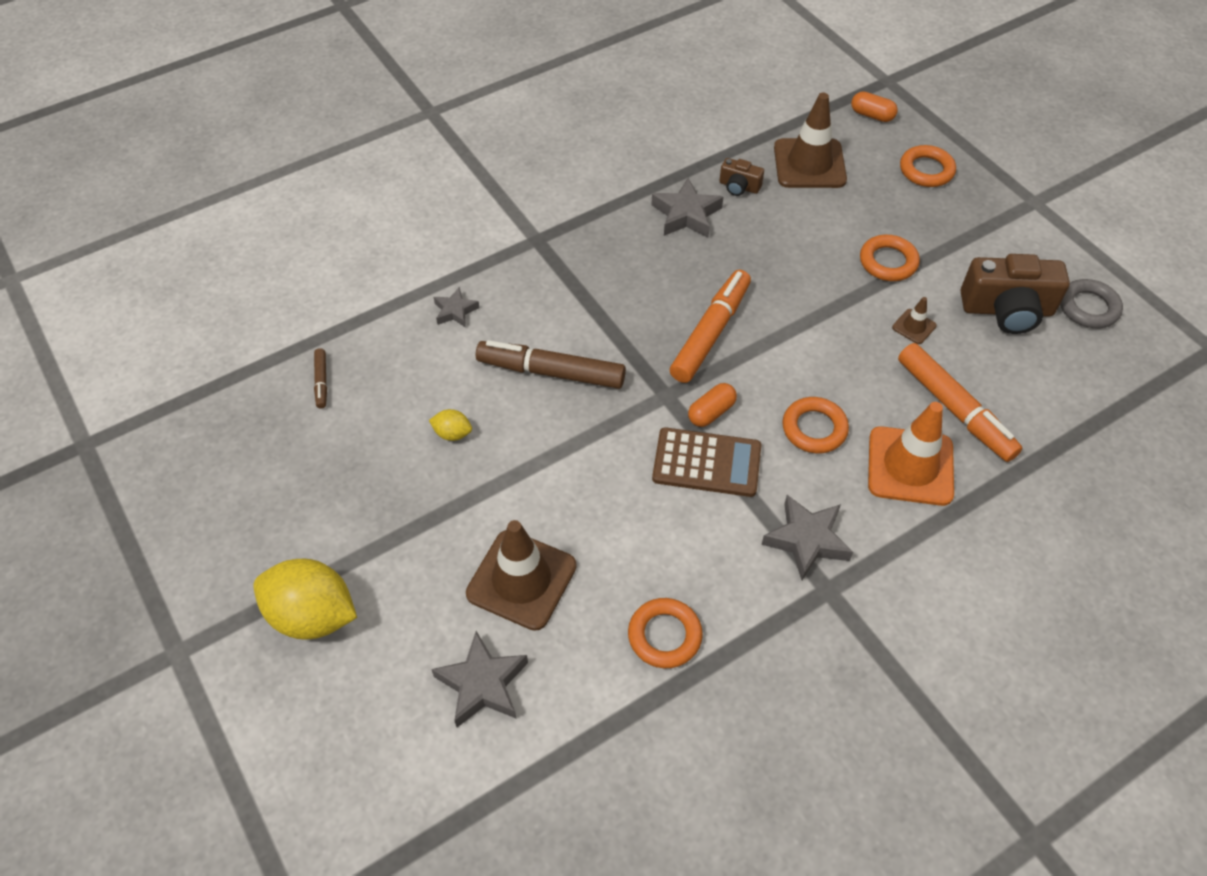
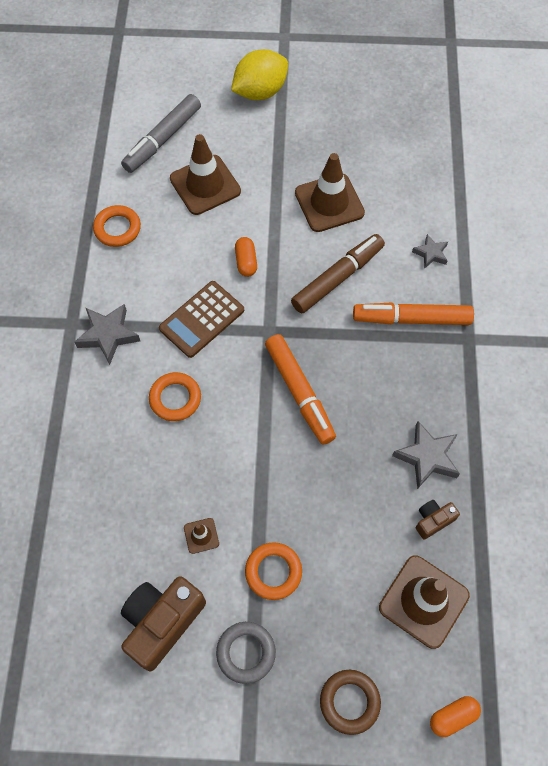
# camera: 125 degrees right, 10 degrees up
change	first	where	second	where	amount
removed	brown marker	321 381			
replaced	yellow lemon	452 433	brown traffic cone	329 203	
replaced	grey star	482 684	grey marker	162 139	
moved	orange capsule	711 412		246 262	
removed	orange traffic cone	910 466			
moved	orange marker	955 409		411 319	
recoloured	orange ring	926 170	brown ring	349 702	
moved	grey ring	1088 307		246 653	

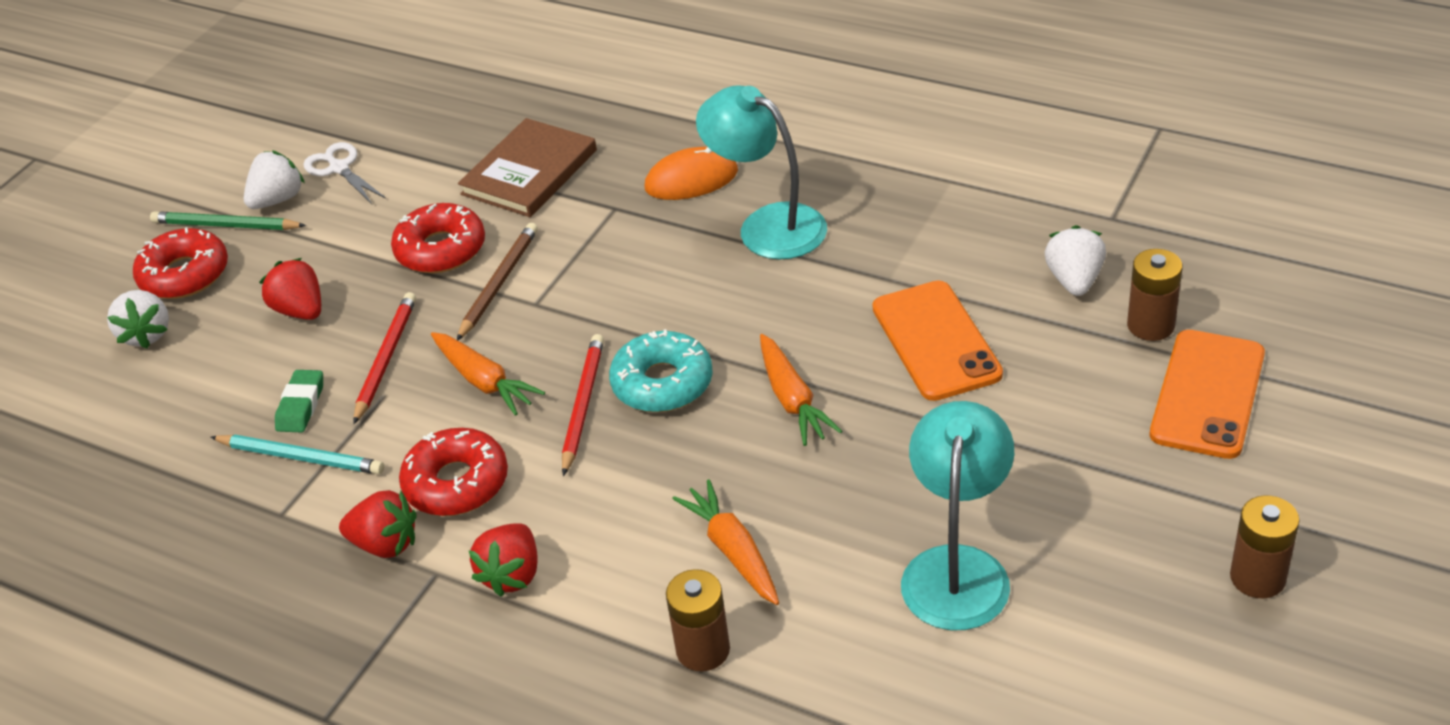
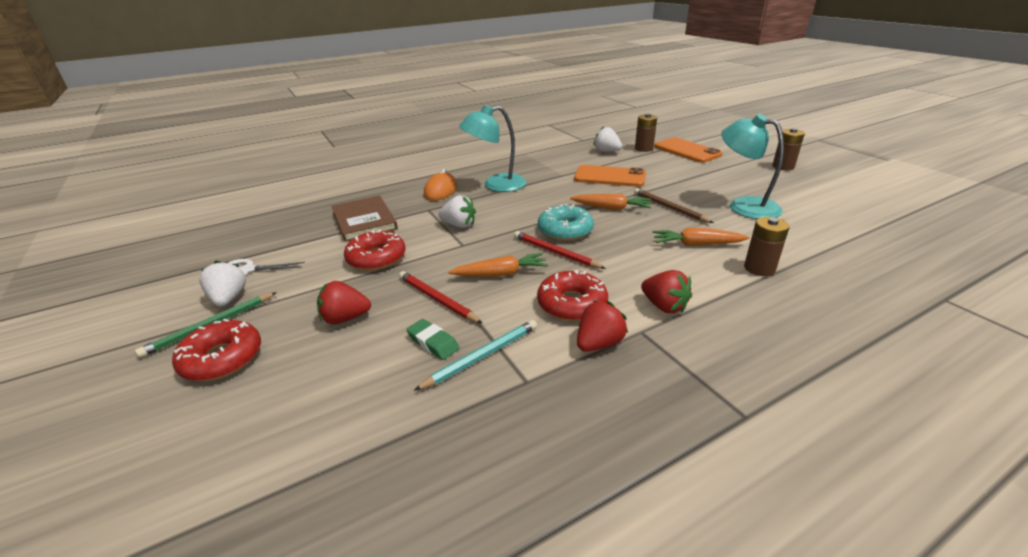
# camera: 60 degrees left, 10 degrees down
change	first	where	second	where	amount
moved	white strawberry	147 334		459 225	
moved	brown pencil	498 283		669 208	

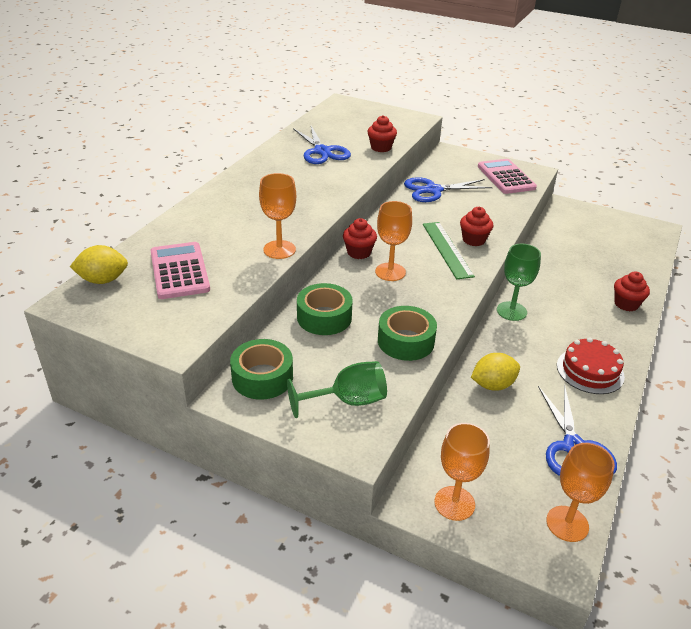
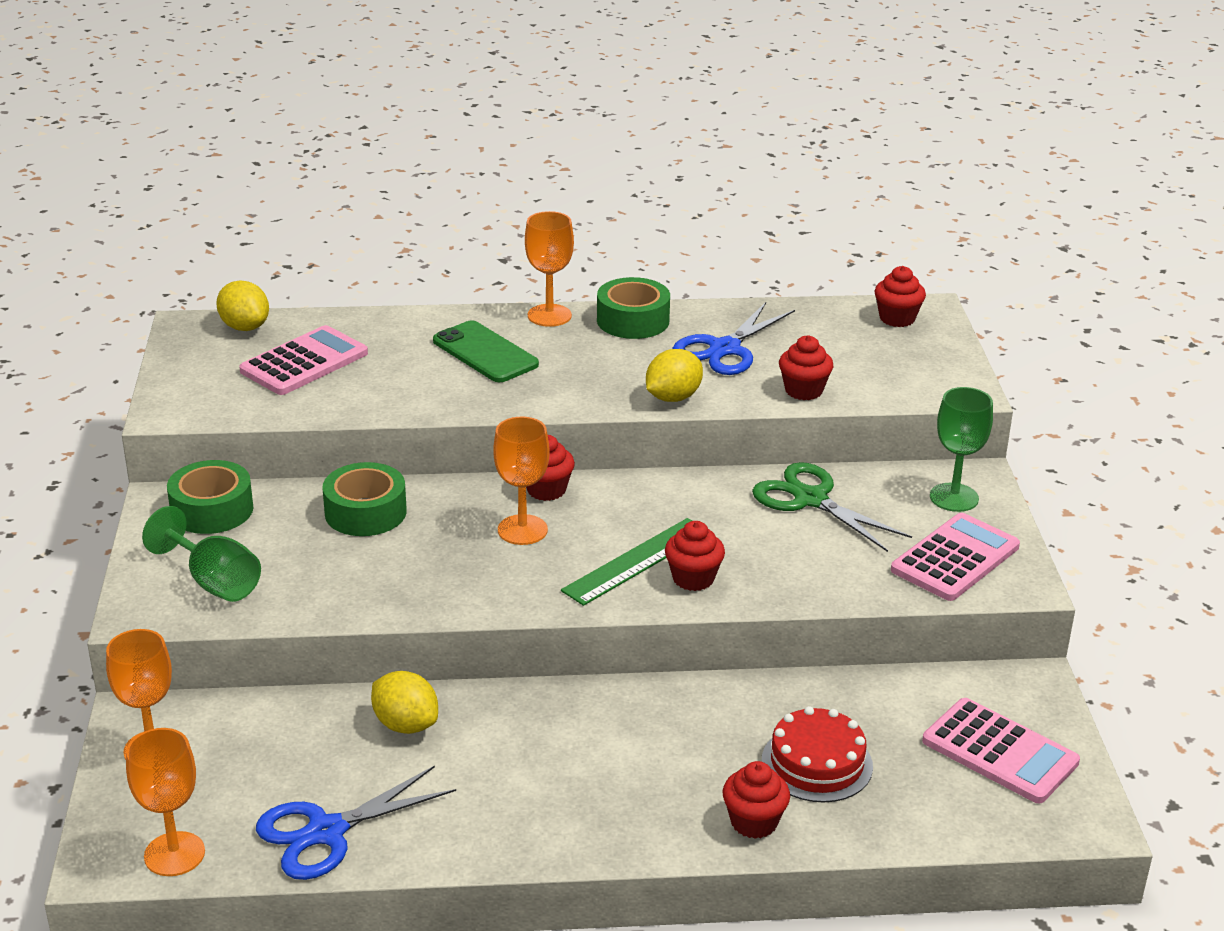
# camera: 60 degrees right, 5 degrees down
change	first	where	second	where	amount
moved	orange goblet	279 249		549 315	
moved	green tape	406 341		633 320	
recoloured	blue scissors	433 190	green scissors	810 499	
moved	green goblet	511 311		954 497	
moved	red cake	590 371		817 763	
added			green phone	485 353	
added			yellow lemon	673 397	
added			red cupcake	897 318	
added			pink calculator	1000 752	

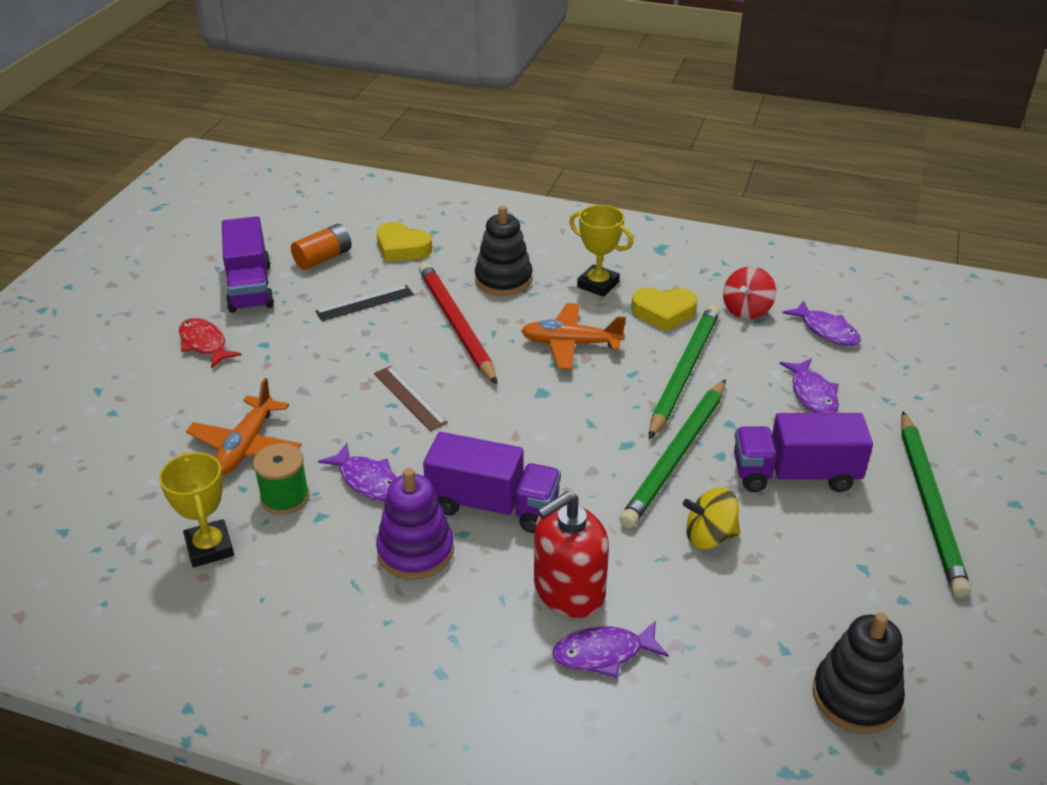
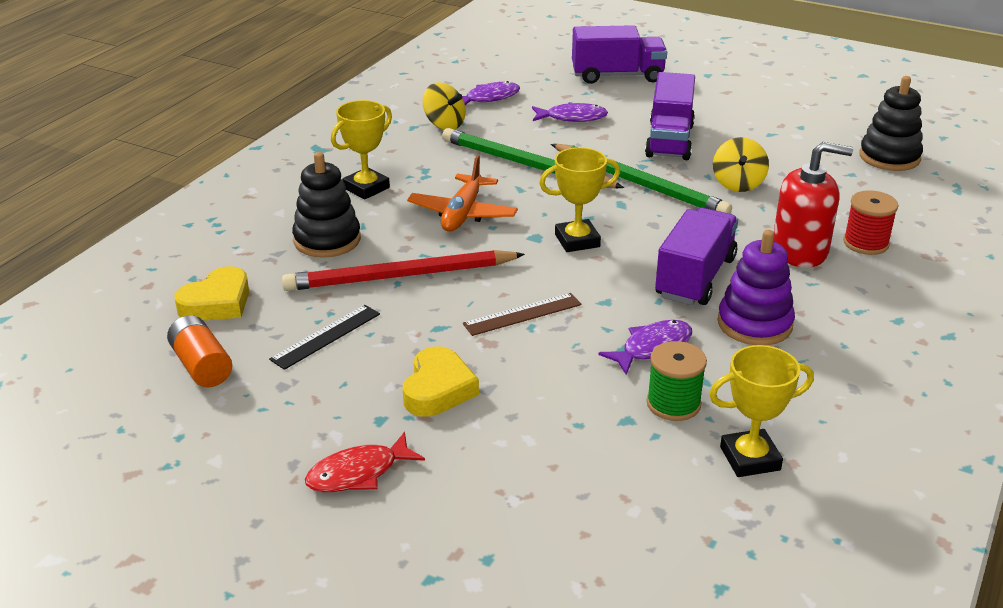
# camera: 80 degrees left, 5 degrees down
change	first	where	second	where	amount
removed	orange plane	246 446			
moved	purple truck	250 287		617 76	
turned	black ruler	365 303		326 336	60 degrees clockwise
turned	red soap dispenser	568 590		800 251	60 degrees counterclockwise
replaced	purple fish	603 653	red spool	866 243	
moved	yellow heart	663 313		438 389	
recoloured	red spinning top	746 310	yellow spinning top	444 124	
removed	green pencil	930 505			
added			yellow trophy	577 241	

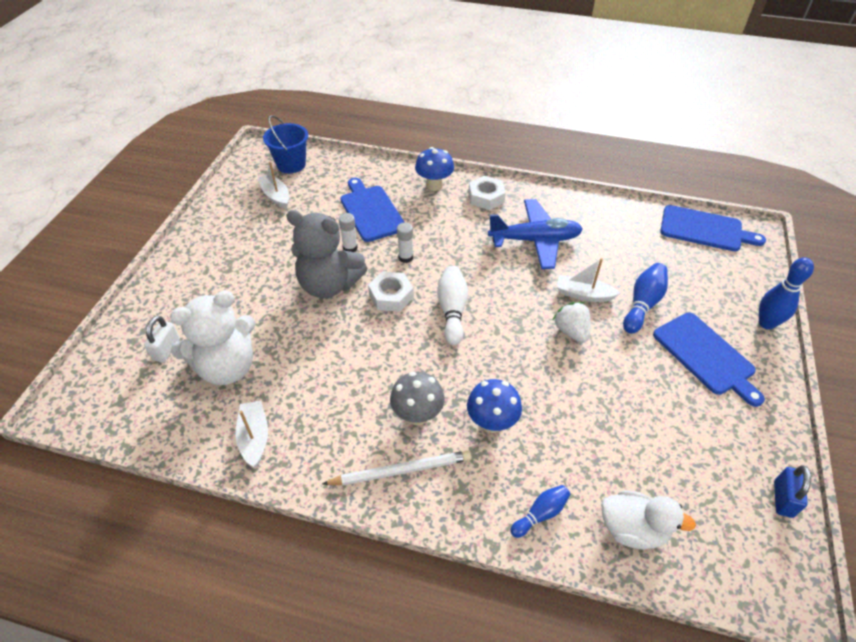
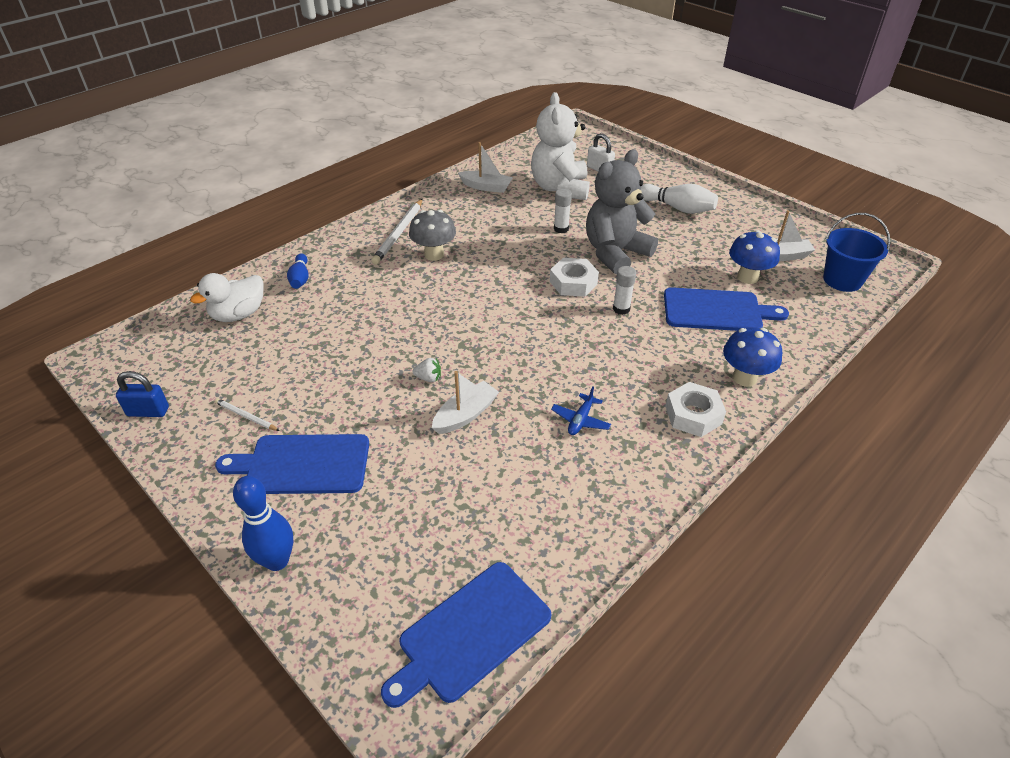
# camera: 120 degrees right, 5 degrees down
change	first	where	second	where	amount
moved	white glue stick	350 248		561 229	
moved	white bowling pin	452 310		677 208	
moved	blue mushroom	491 422		747 277	
resized	blue plane	535 240		580 420	x0.43
resized	white strawberry	571 331		428 378	x0.59
removed	blue bowling pin	642 304			
turned	blue padlock	783 499		148 411	45 degrees counterclockwise
added			white pencil	246 416	

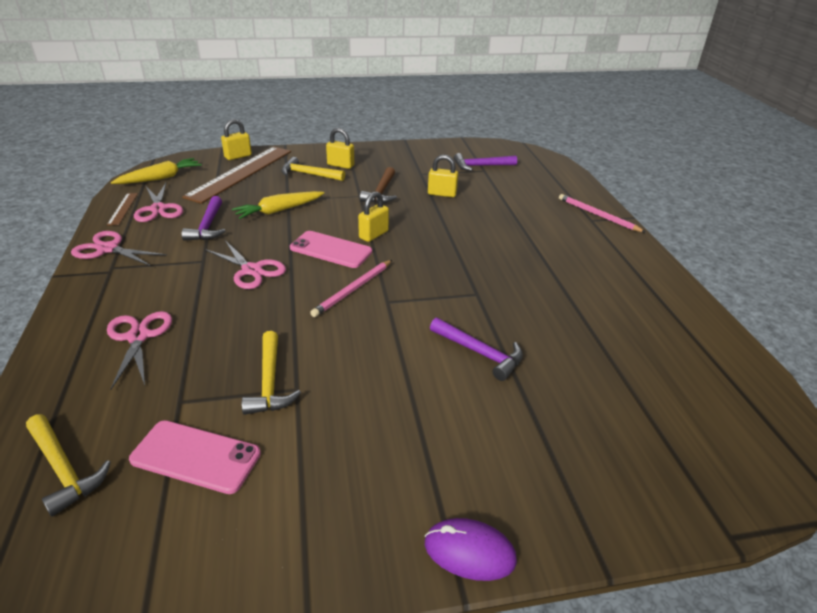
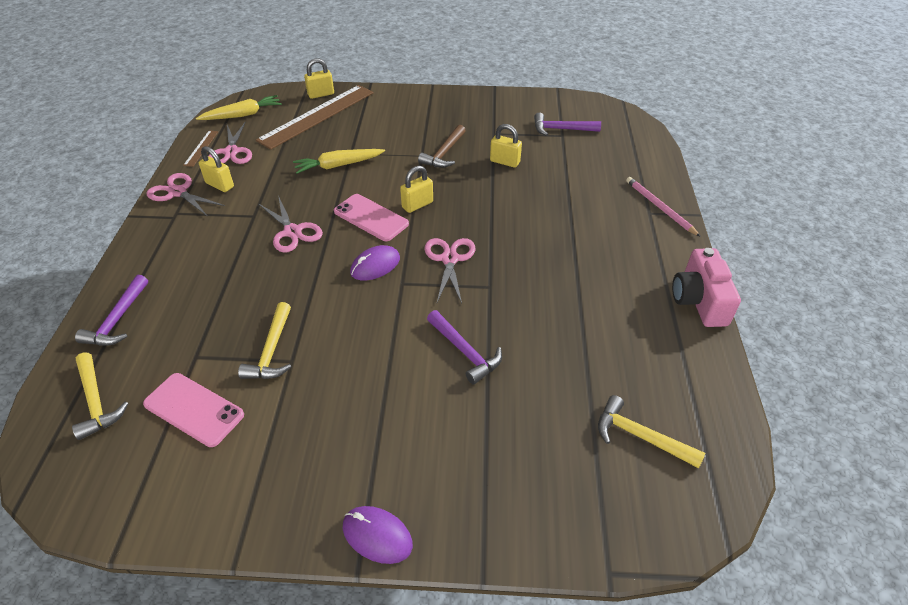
# camera: 15 degrees right, 10 degrees up
change	first	where	second	where	amount
moved	pink scissors	138 337		449 259	
moved	purple hammer	208 226		118 320	
moved	yellow hammer	309 174		640 436	
replaced	pink pencil	353 290	purple mouse	375 265	
moved	yellow padlock	340 165		220 185	
added			pink camera	699 300	

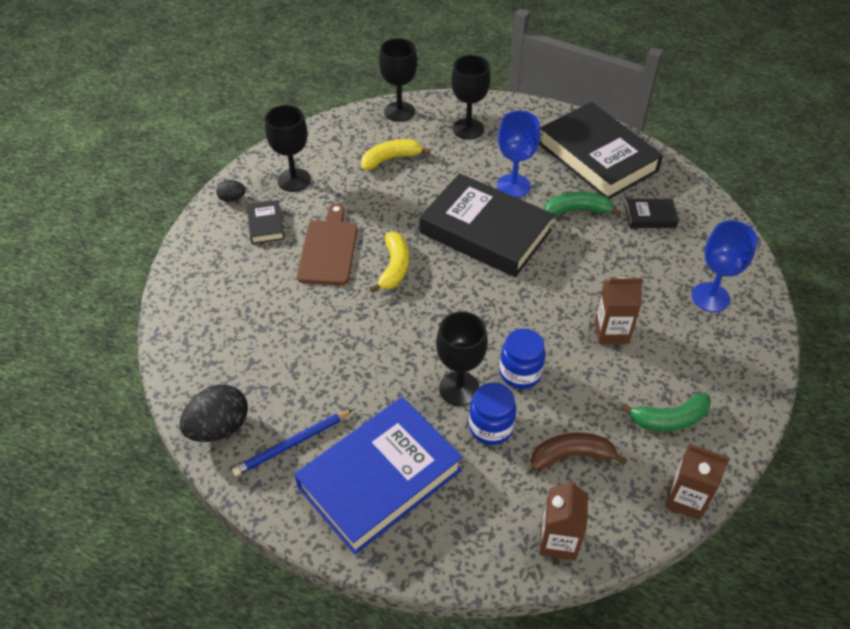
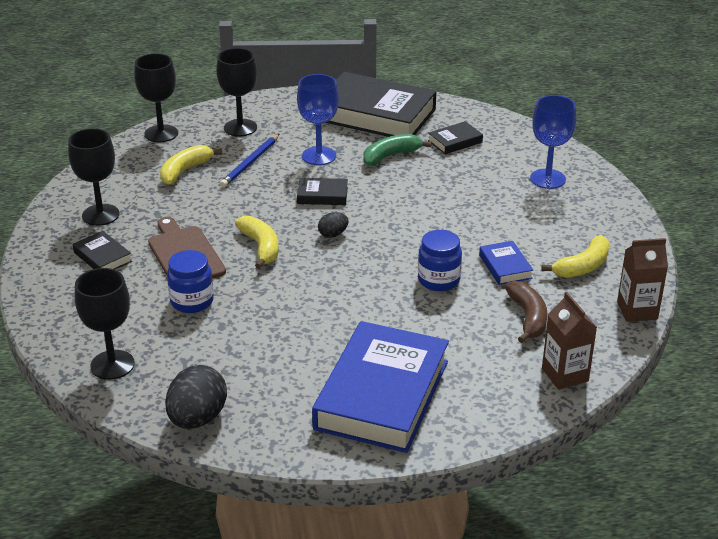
# camera: 30 degrees left, 15 degrees down
change	first	where	second	where	amount
moved	black egg	232 198		333 234	
moved	blue pencil	292 444		250 163	
resized	black book	485 232		322 195	x0.43
moved	black goblet	459 388		112 365	
moved	blue jar	490 427		192 301	
turned	brown banana	572 455		528 317	120 degrees clockwise
removed	brown carton	611 332			
recoloured	green banana	669 419	yellow banana	583 266	
added			blue book	505 267	

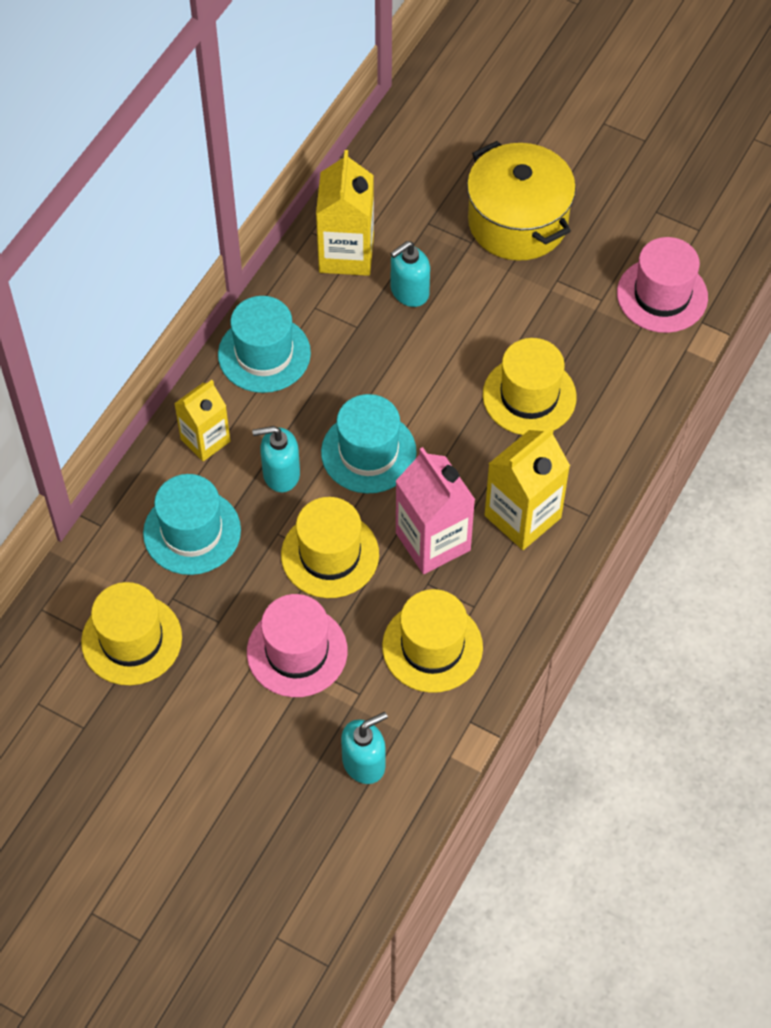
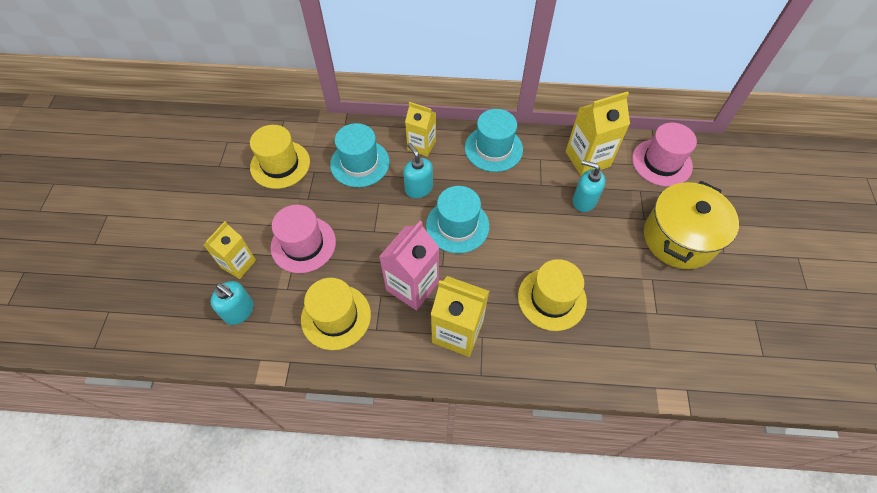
# camera: 65 degrees right, 0 degrees up
change	first	where	second	where	amount
removed	yellow hat	330 554			
moved	pink hat	662 295		661 162	
added			yellow carton	238 264	

